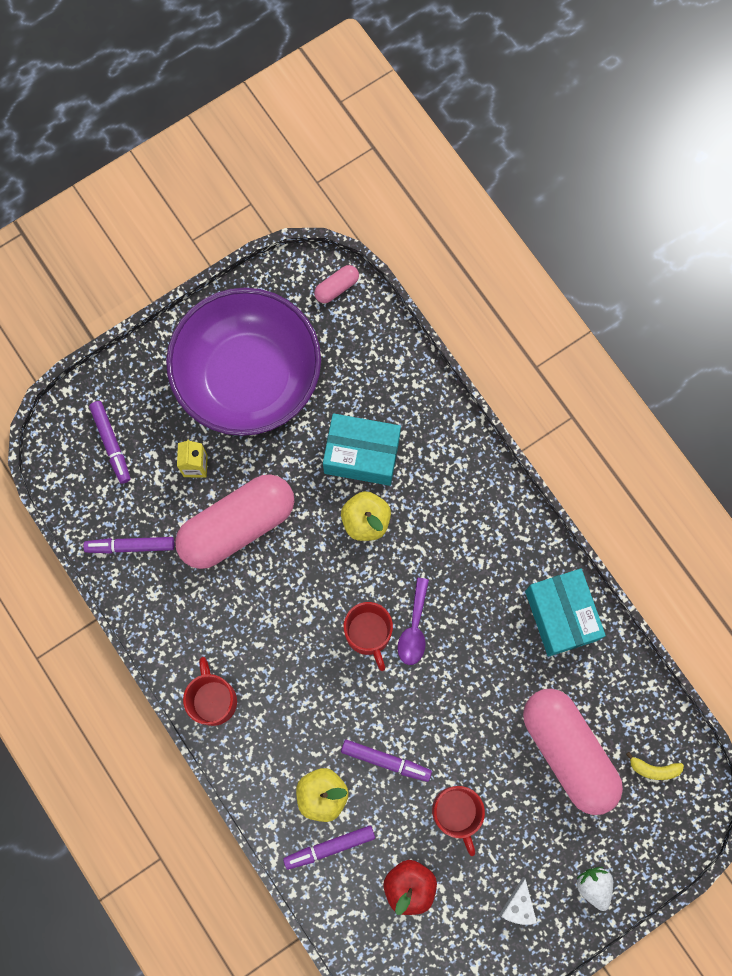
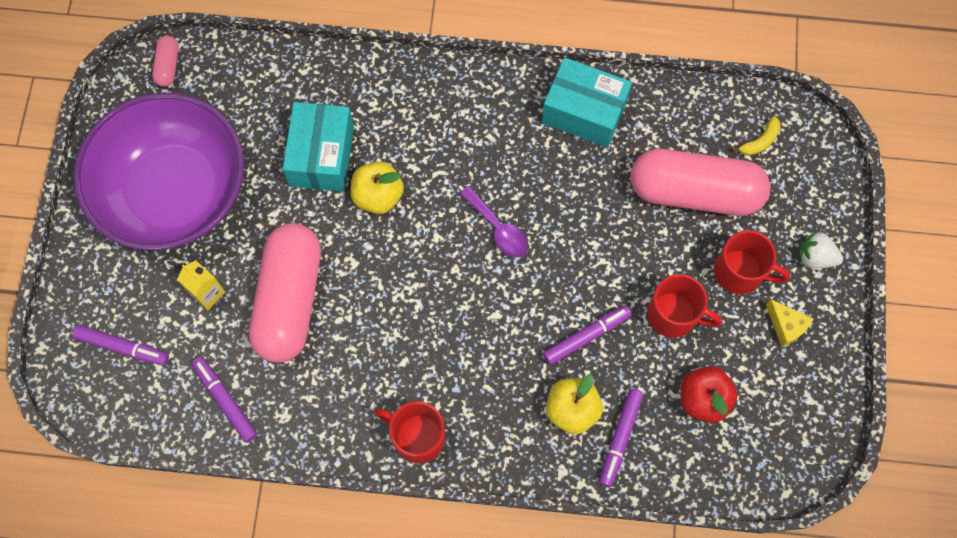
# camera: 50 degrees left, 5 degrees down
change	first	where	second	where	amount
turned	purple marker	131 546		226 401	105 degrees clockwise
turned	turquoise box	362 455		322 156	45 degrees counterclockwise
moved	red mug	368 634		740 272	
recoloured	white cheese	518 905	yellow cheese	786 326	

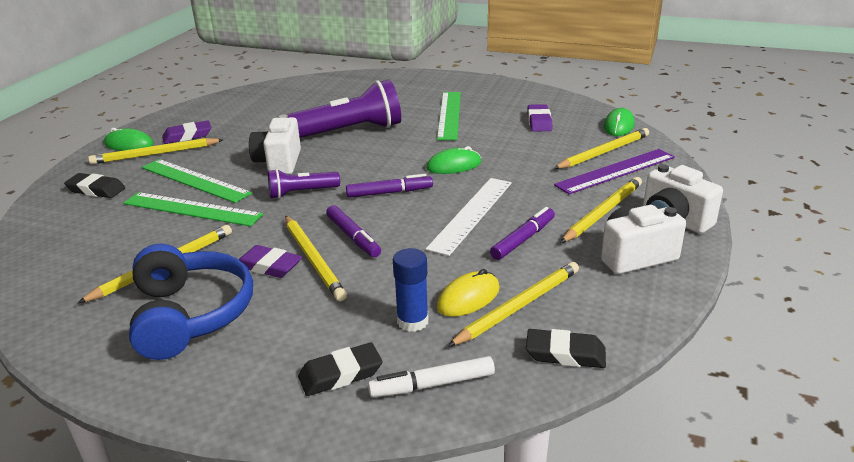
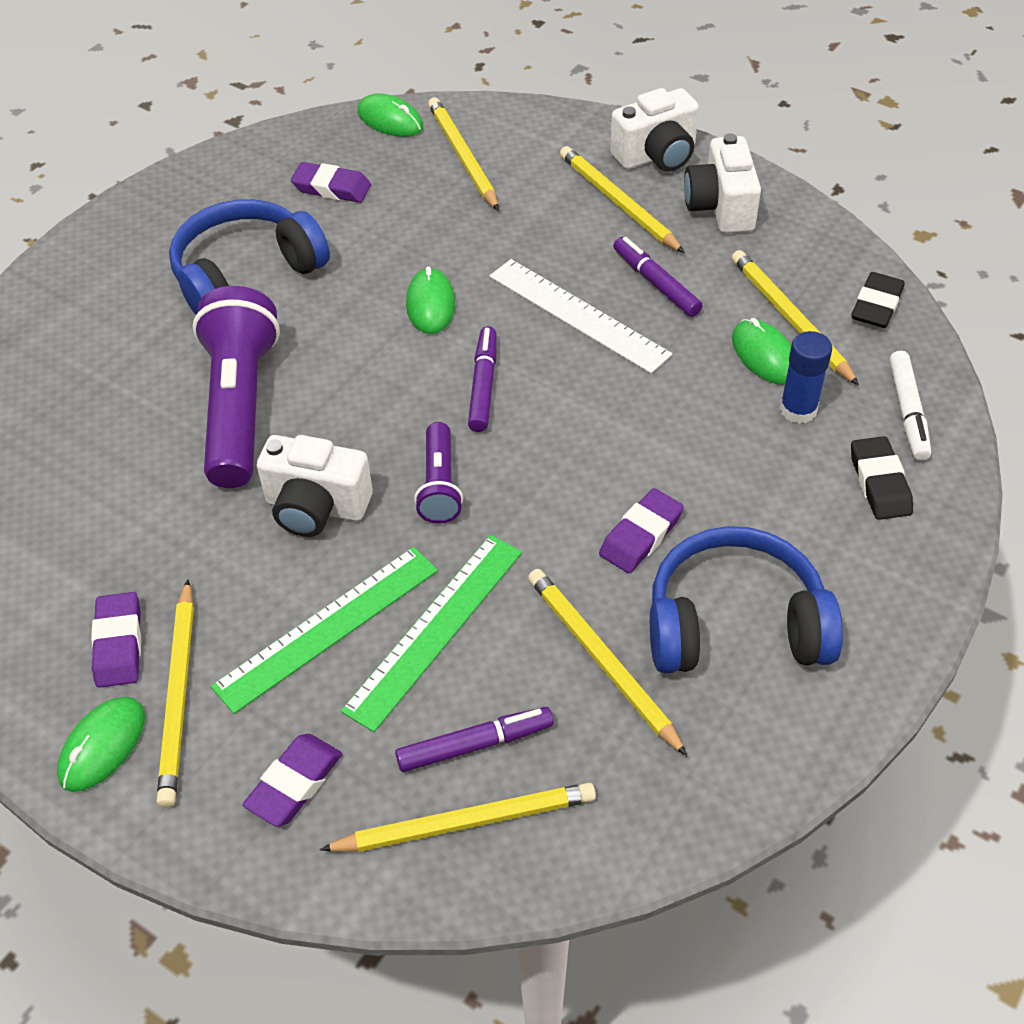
# camera: 75 degrees left, 20 degrees up
change	first	where	second	where	amount
recoloured	black eraser	96 190	purple eraser	294 783	
moved	yellow pencil	313 259		465 822	
moved	purple marker	353 237		475 745	
replaced	green ruler	449 115	blue headphones	246 275	
recoloured	yellow mouse	468 298	green mouse	764 355	
removed	purple ruler	615 171			

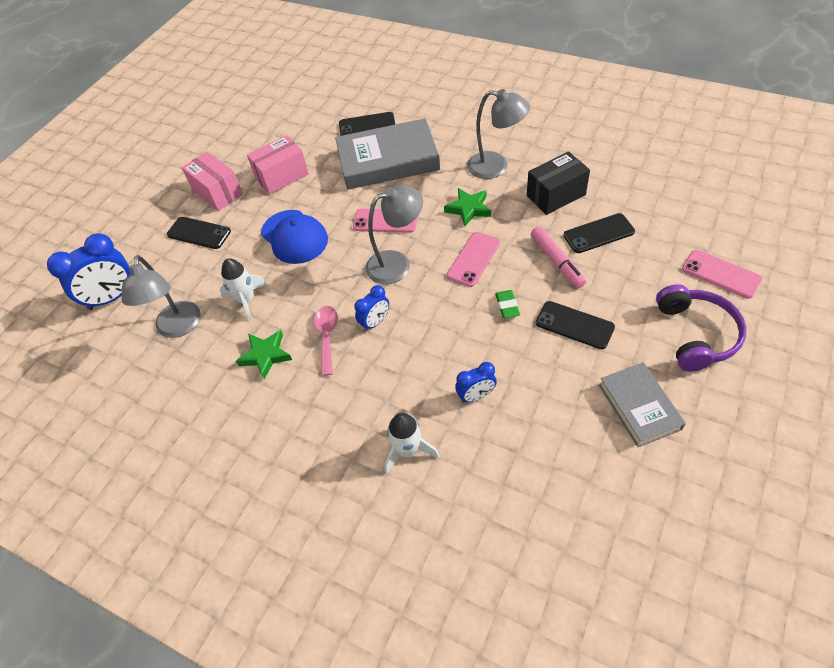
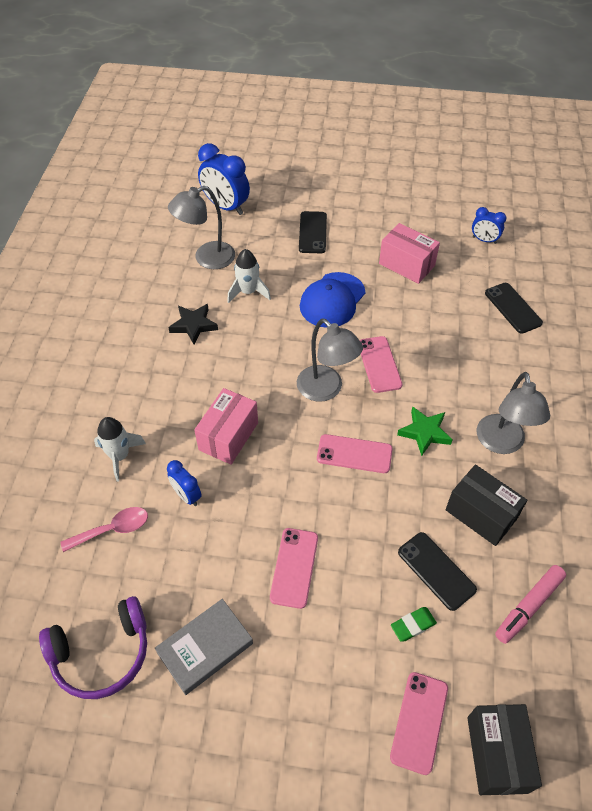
# camera: 65 degrees right, 0 degrees up
change	first	where	second	where	amount
moved	pink box	217 192		228 436	
recoloured	green star	265 355	black star	193 325	
moved	pink spoon	327 337		112 529	
removed	grey book	388 160			
moved	blue clock	375 322		484 240	
moved	green eraser	507 306		413 625	
moved	pink marker	557 261		528 606	
recoloured	black phone	574 325	pink phone	294 567	
moved	purple headphones	696 334		102 653	
added			black box	497 754	

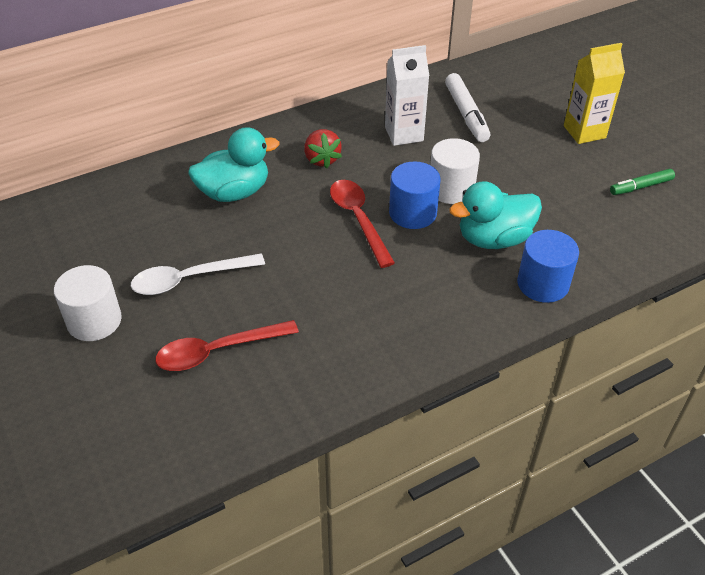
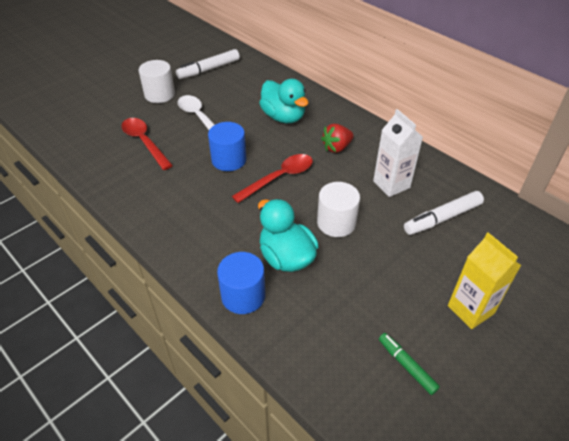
# camera: 75 degrees right, 0 degrees up
change	first	where	second	where	amount
moved	blue cylinder	412 213		229 160	
added			white marker	209 69	

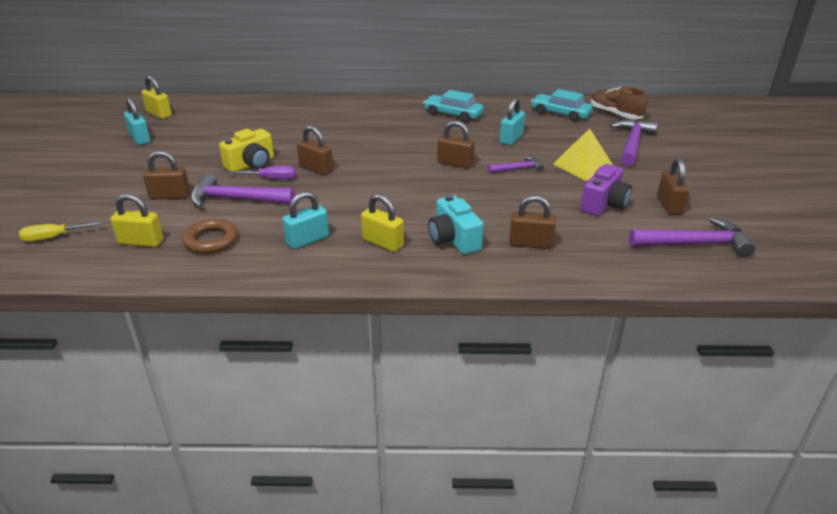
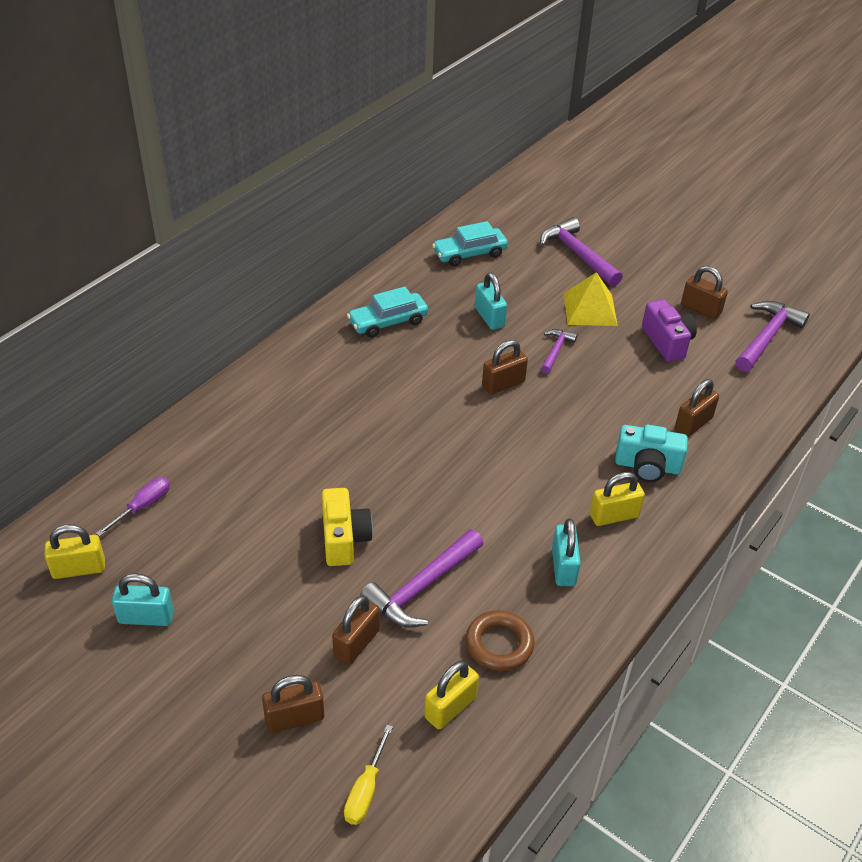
# camera: 55 degrees left, 10 degrees up
change	first	where	second	where	amount
moved	purple screwdriver	271 179		143 506	
moved	brown padlock	316 169		294 718	
removed	brown shoe	615 114			

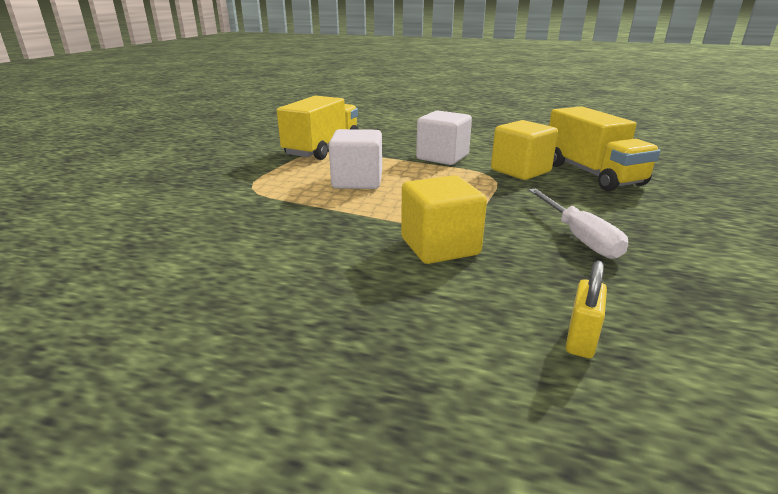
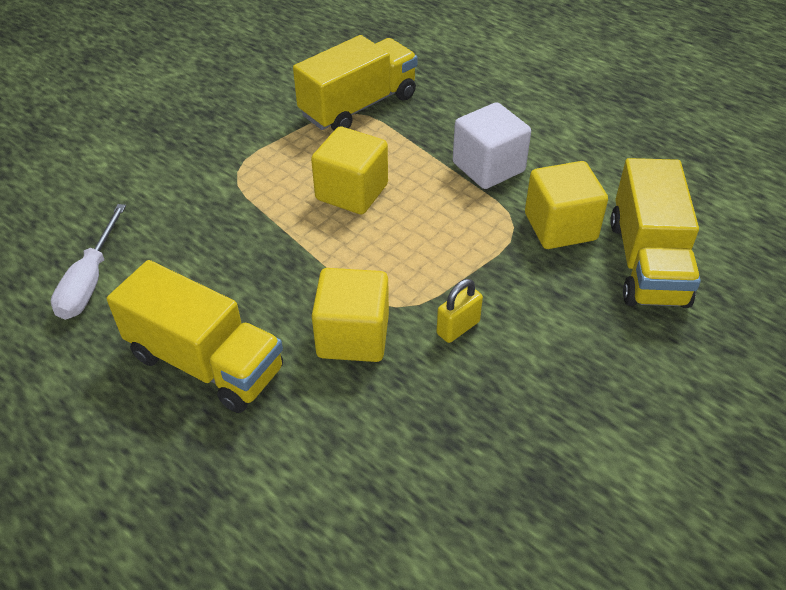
# camera: 25 degrees right, 20 degrees up
change	first	where	second	where	amount
recoloured	white cube	357 181	yellow cube	352 192	
moved	white screwdriver	579 237		90 281	
moved	yellow padlock	581 339		458 328	
added			yellow truck	206 362	

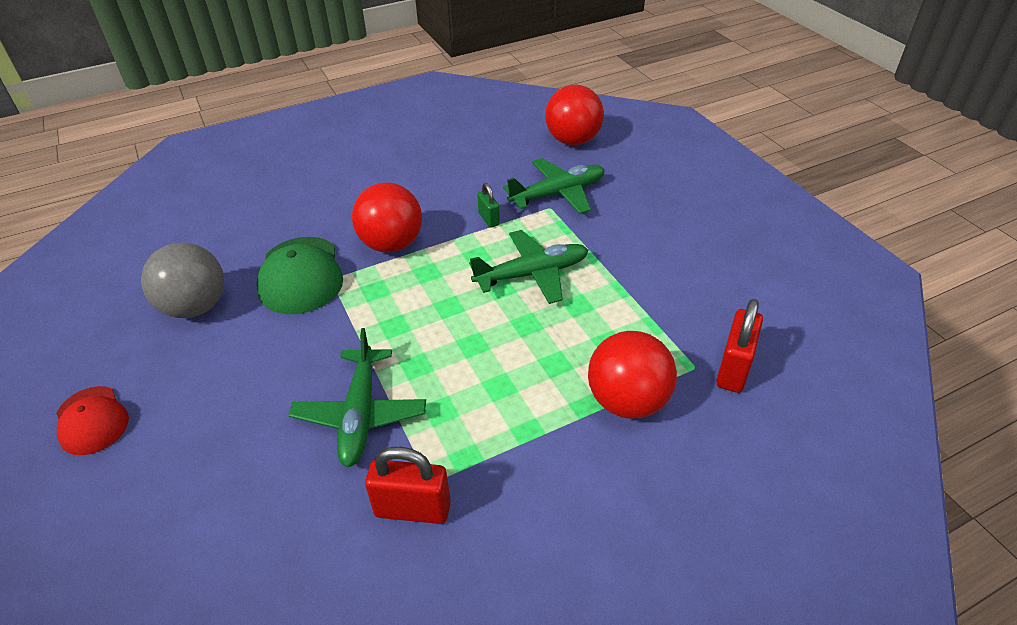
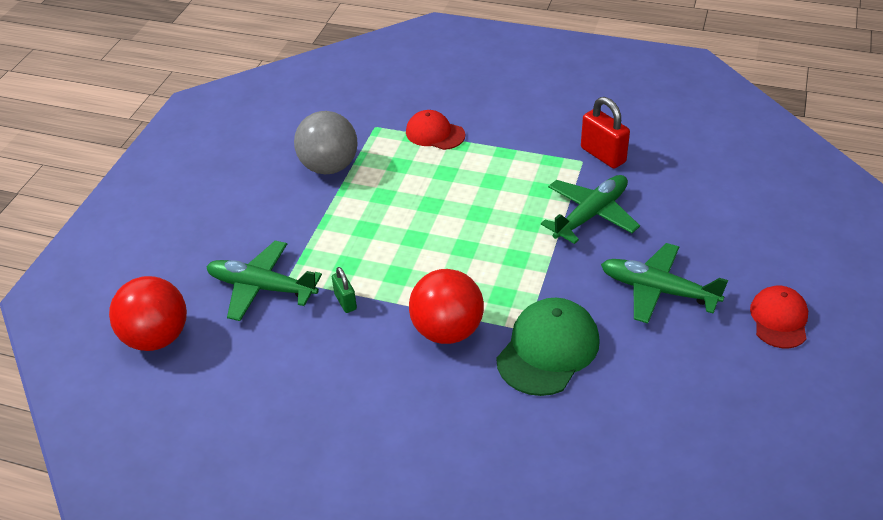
# camera: 135 degrees left, 0 degrees up
change	first	where	second	where	amount
moved	grey ball	195 307		329 167	
moved	green plane	532 274		658 290	
turned	green padlock	489 219		345 301	45 degrees counterclockwise
replaced	red ball	627 401	red cap	435 134	
removed	red padlock	733 369			

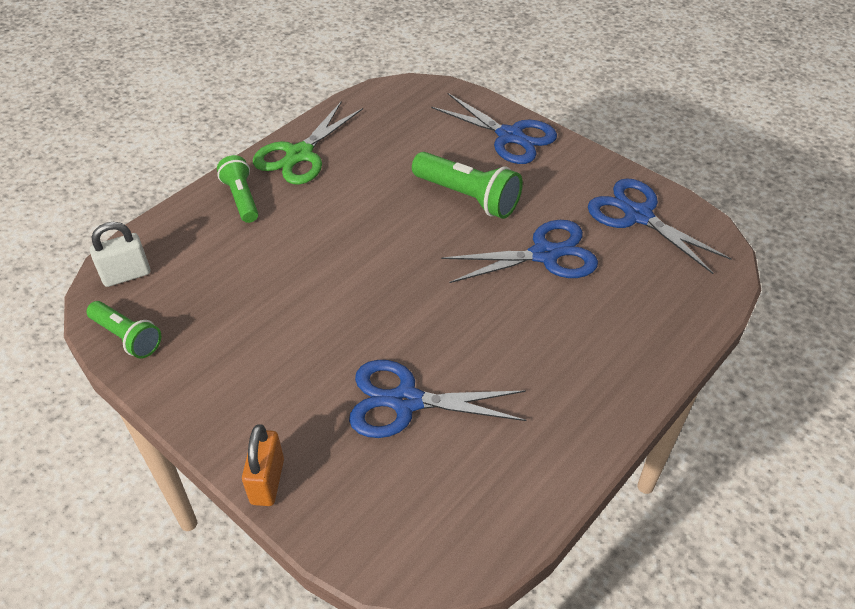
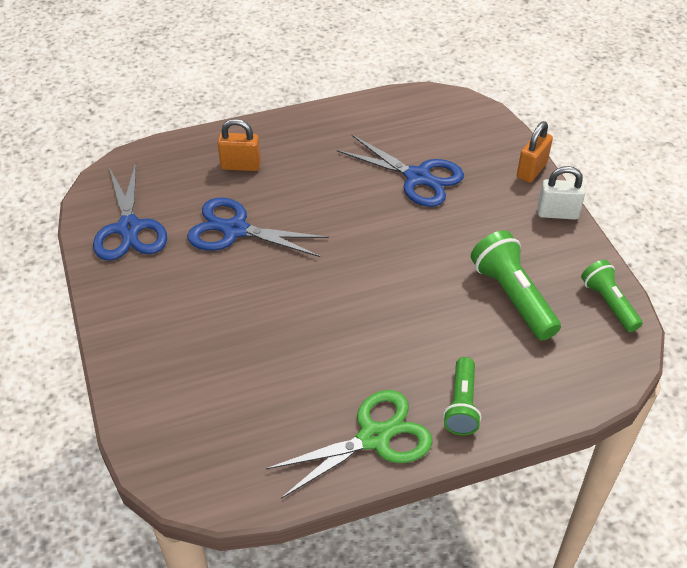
# camera: 150 degrees left, 0 degrees up
change	first	where	second	where	amount
moved	white padlock	126 275		557 213	
moved	green flashlight	468 197		512 297	
removed	blue scissors	510 136			
added			orange padlock	240 166	

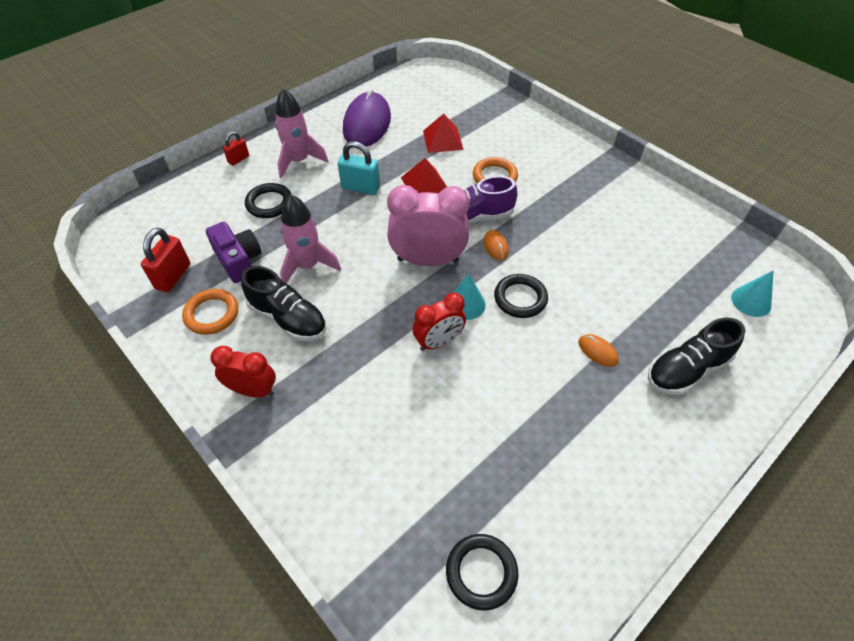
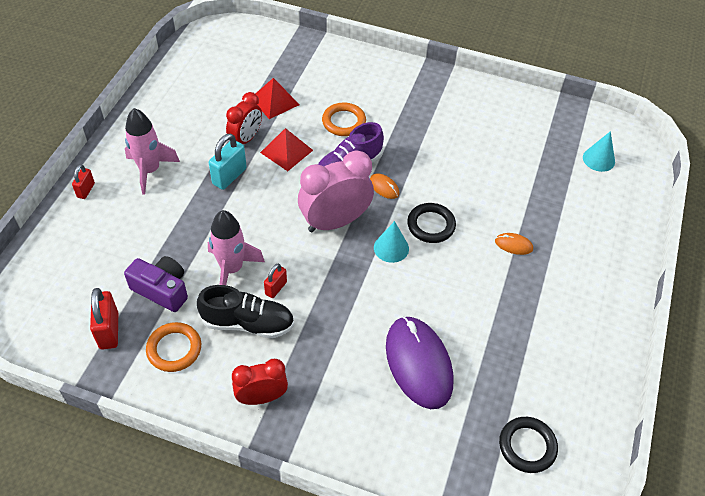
# camera: 30 degrees left, 0 degrees up
change	first	where	second	where	amount
removed	black ring	269 203			
turned	turquoise padlock	360 188		229 176	45 degrees counterclockwise
moved	purple mouse	367 123		418 363	
moved	red clock	439 342		246 139	
removed	black shoe	686 370			
added			red padlock	276 288	

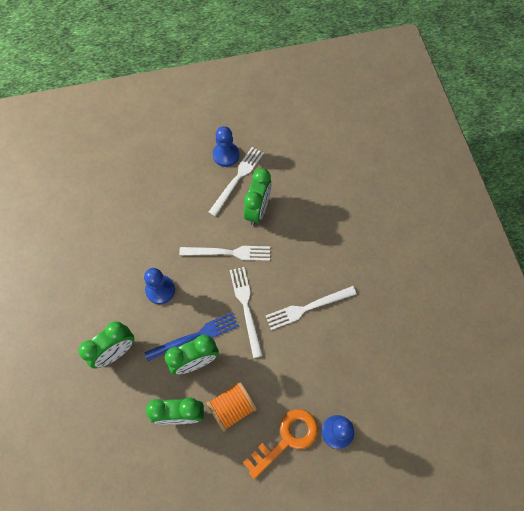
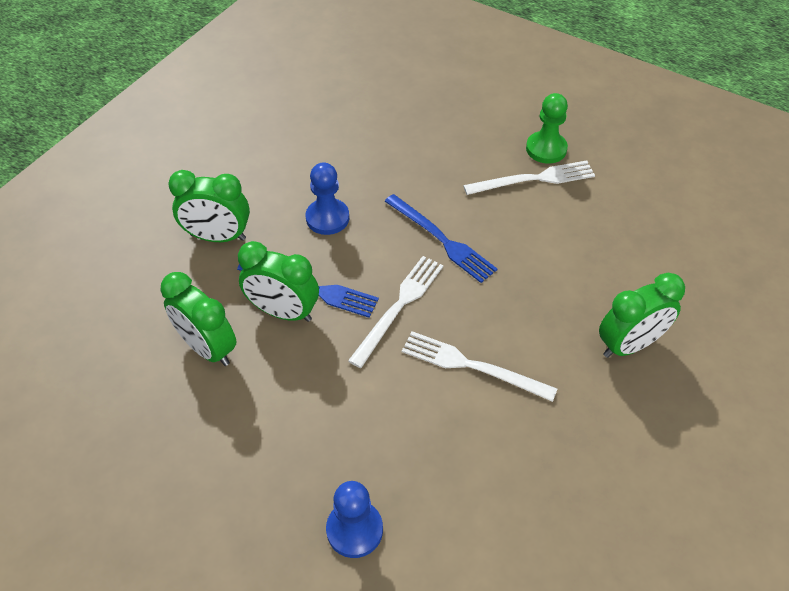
# camera: 45 degrees right, 15 degrees down
change	first	where	second	where	amount
recoloured	white fork	228 252	blue fork	441 240	
removed	orange spool	232 408			
recoloured	blue pawn	226 155	green pawn	546 149	
removed	orange key	286 439			
moved	green clock	257 210		629 345	

